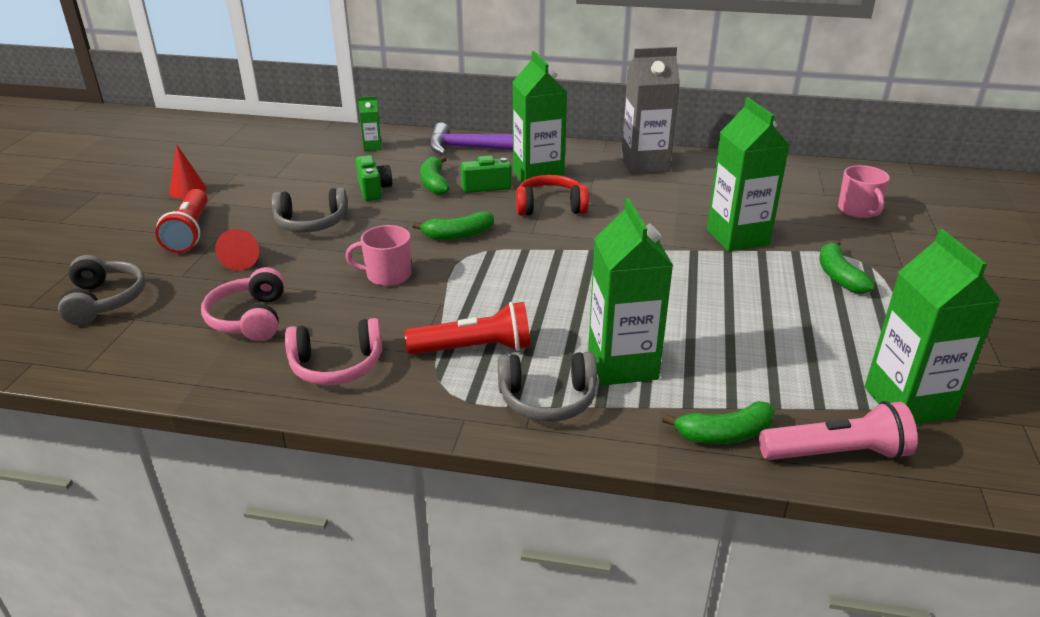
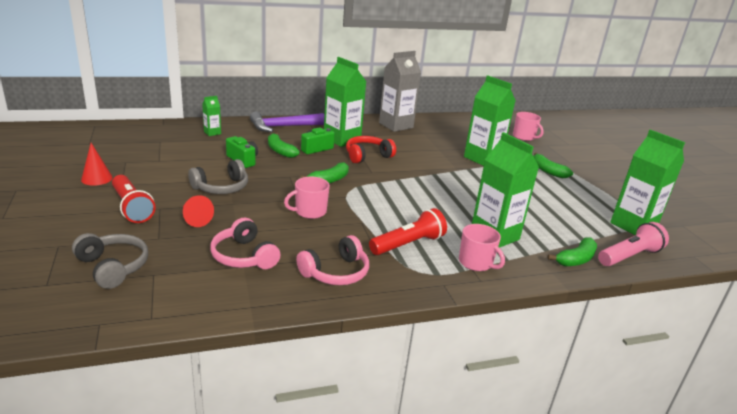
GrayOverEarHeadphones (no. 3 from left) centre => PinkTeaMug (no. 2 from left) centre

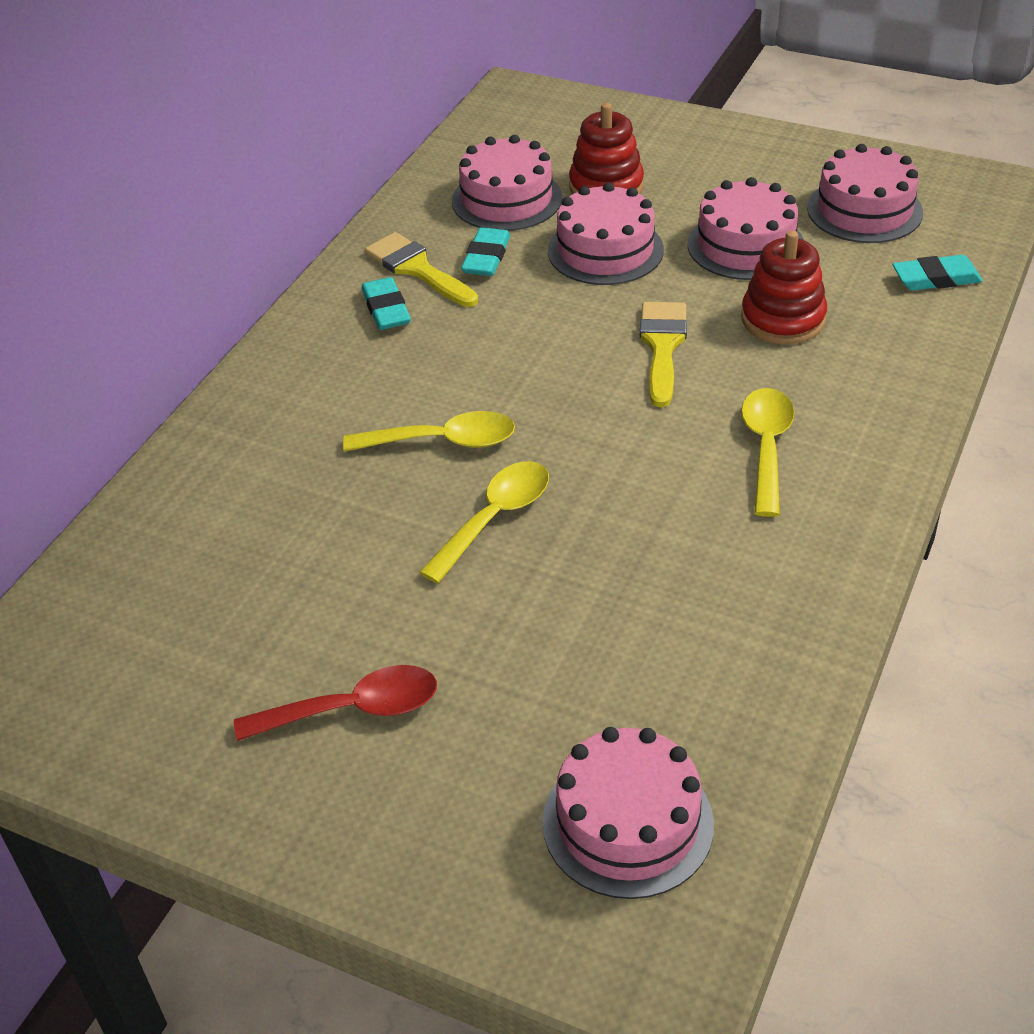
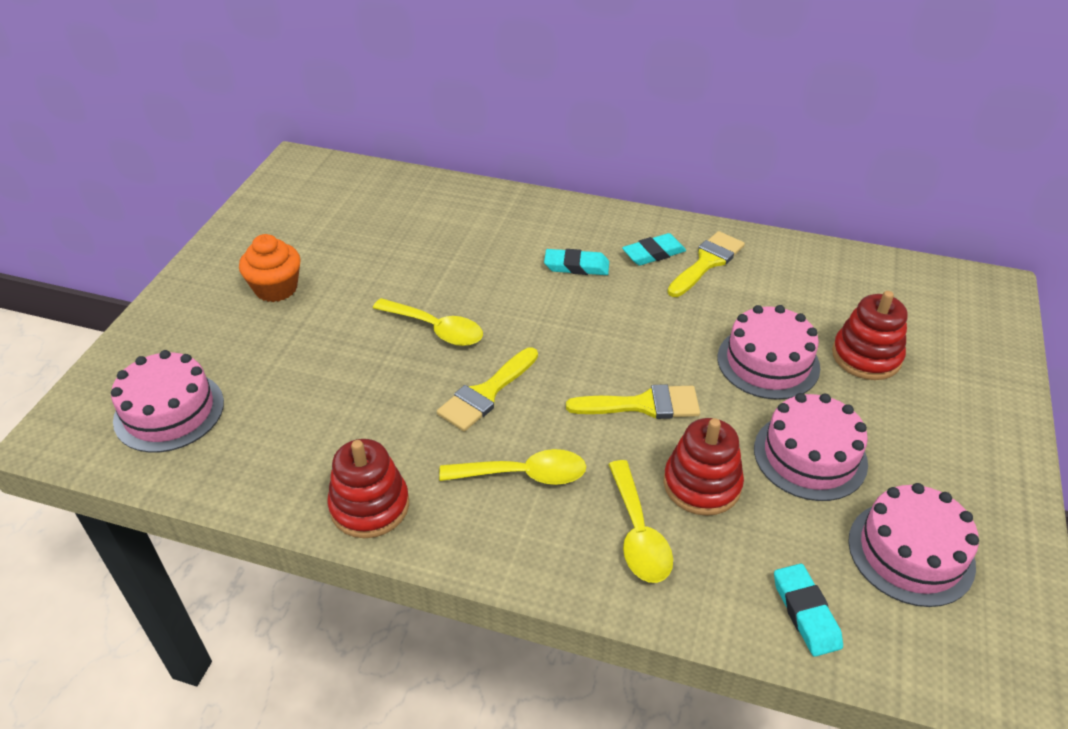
PinkCake (no. 1 from left) top centre => nothing
TurquoiseGumEraser (no. 2 from left in the first image) top centre => TurquoiseGumEraser (no. 1 from left) centre, relocated
BrightYellowSpoon (no. 1 from left in the first image) centre => BrightYellowSpoon (no. 3 from left) bottom centre, relocated
RedSpoon bottom left => OrangeFairyCake middle left
nothing => BrightYellowBrush (no. 1 from left) centre
nothing => RedStackingToy (no. 1 from left) bottom centre

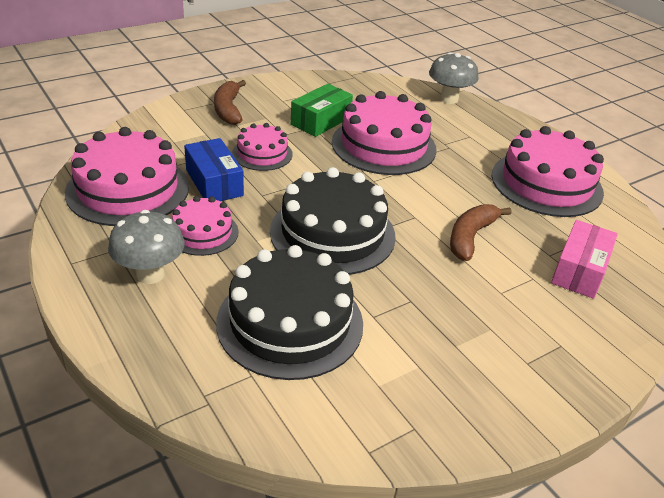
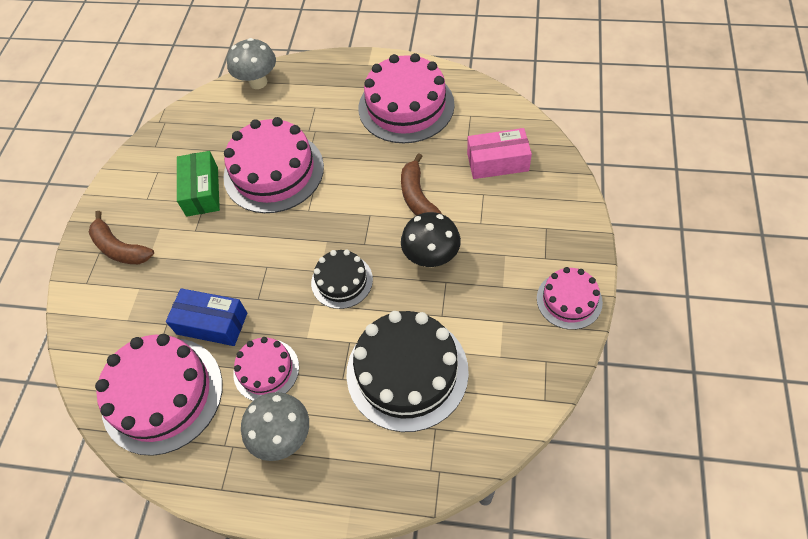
PinkCake (no. 3 from left in the first image) top centre => PinkCake (no. 5 from left) middle right, relocated
BlackCake (no. 2 from left in the first image) centre => BlackCake (no. 1 from left) centre, x0.55
PinkParcel middle right => PinkParcel top centre, 75 degrees counterclockwise
nothing => BlackFungus centre

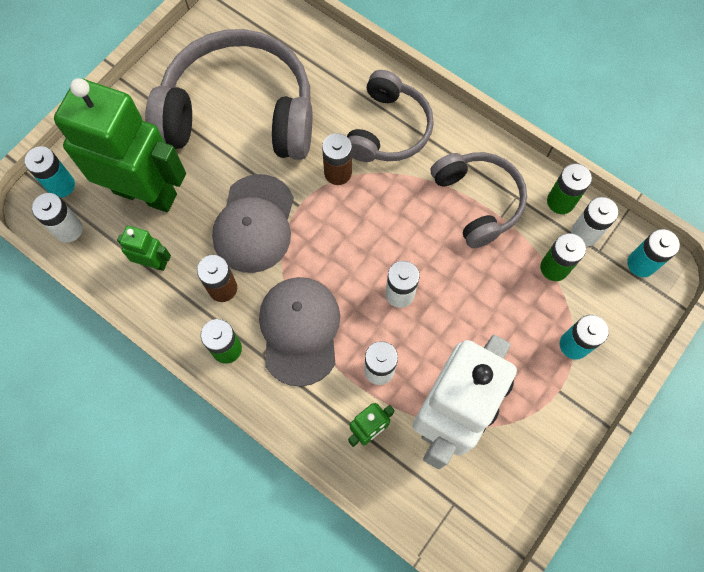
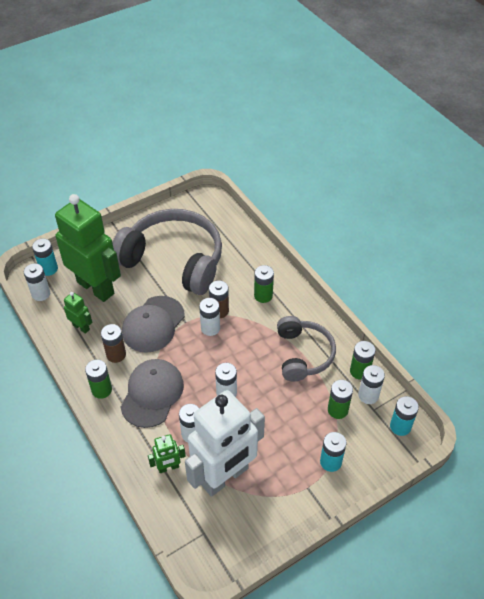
GrayOverEarHeadphones (no. 2 from left) top centre => LeafGreenAaBattery (no. 2 from left) centre
nothing => WhiteAaBattery (no. 3 from left) centre

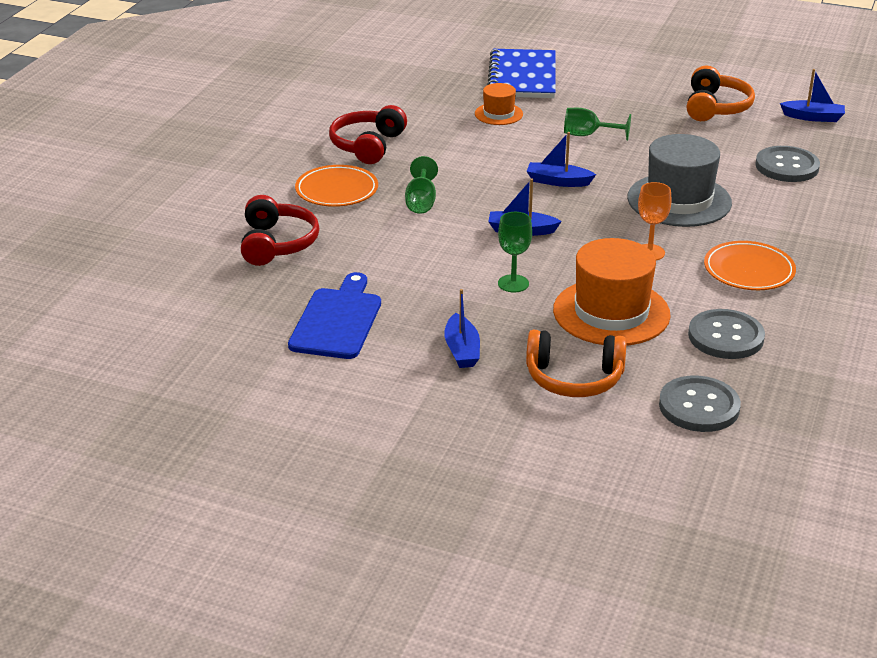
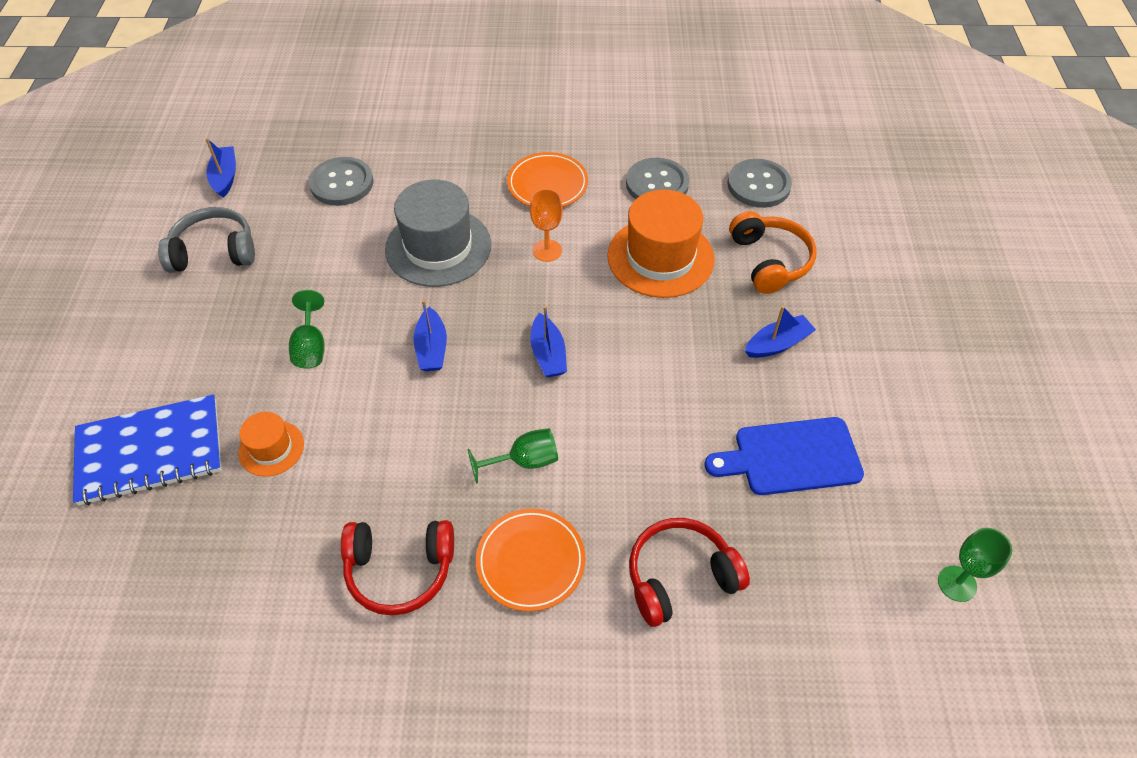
OrangeOverEarHeadphones (no. 2 from left) top right => GrayOverEarHeadphones top left
LeafGreenWineGlass (no. 2 from left in the first image) centre => LeafGreenWineGlass (no. 3 from left) bottom right, relocated

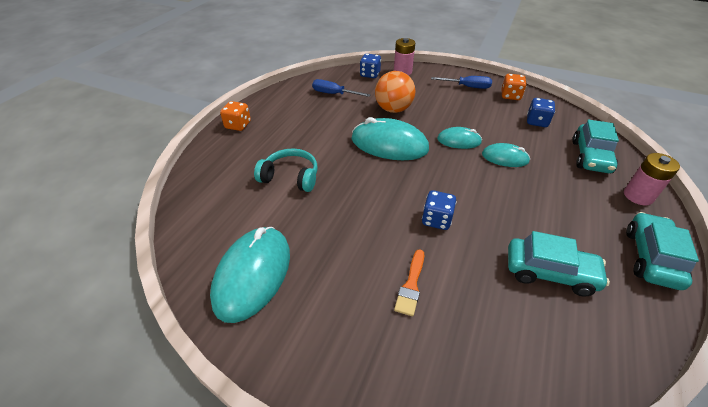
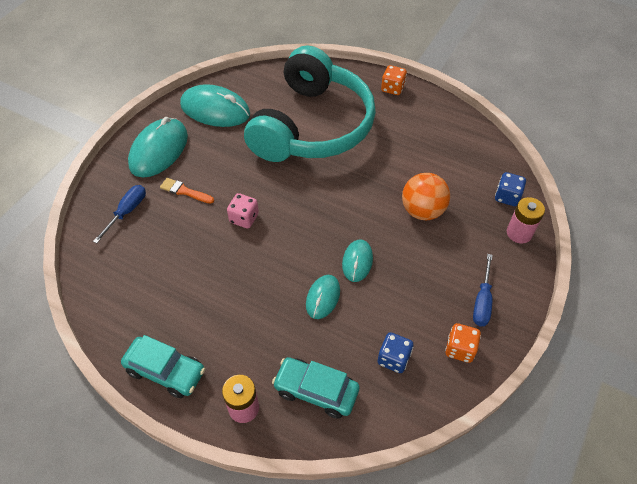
BlueScrewdriver (no. 1 from left) top centre => BlueScrewdriver (no. 1 from left) middle left, relocated
TurquoiseMouse (no. 2 from left in the first image) centre => TurquoiseMouse (no. 1 from left) top left, relocated
TurquoiseOverEarHeadphones centre => TurquoiseOverEarHeadphones top centre, x2.49
BlueDie (no. 2 from left) centre => PinkDie centre
TurquoiseAutomobile (no. 1 from left) middle right => nothing

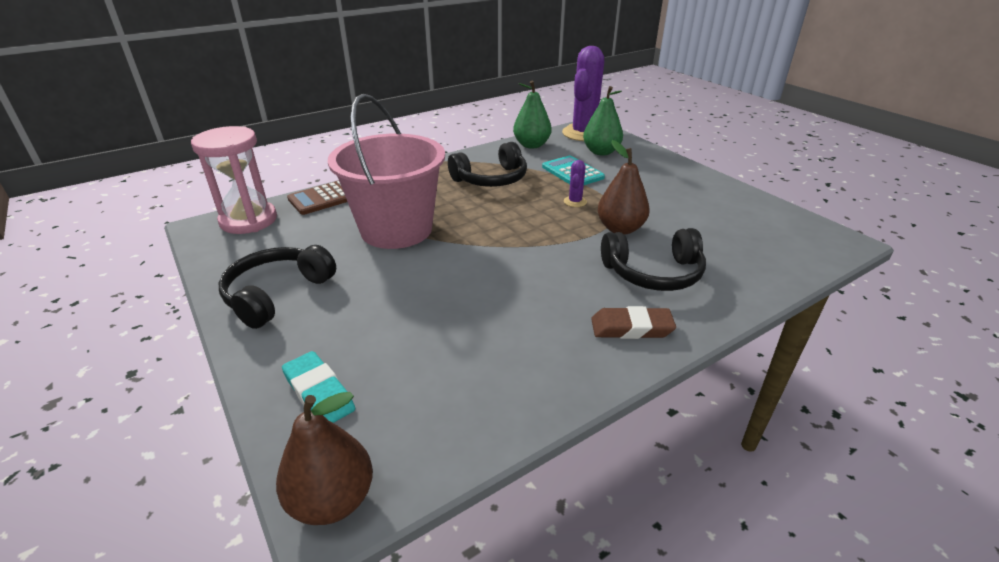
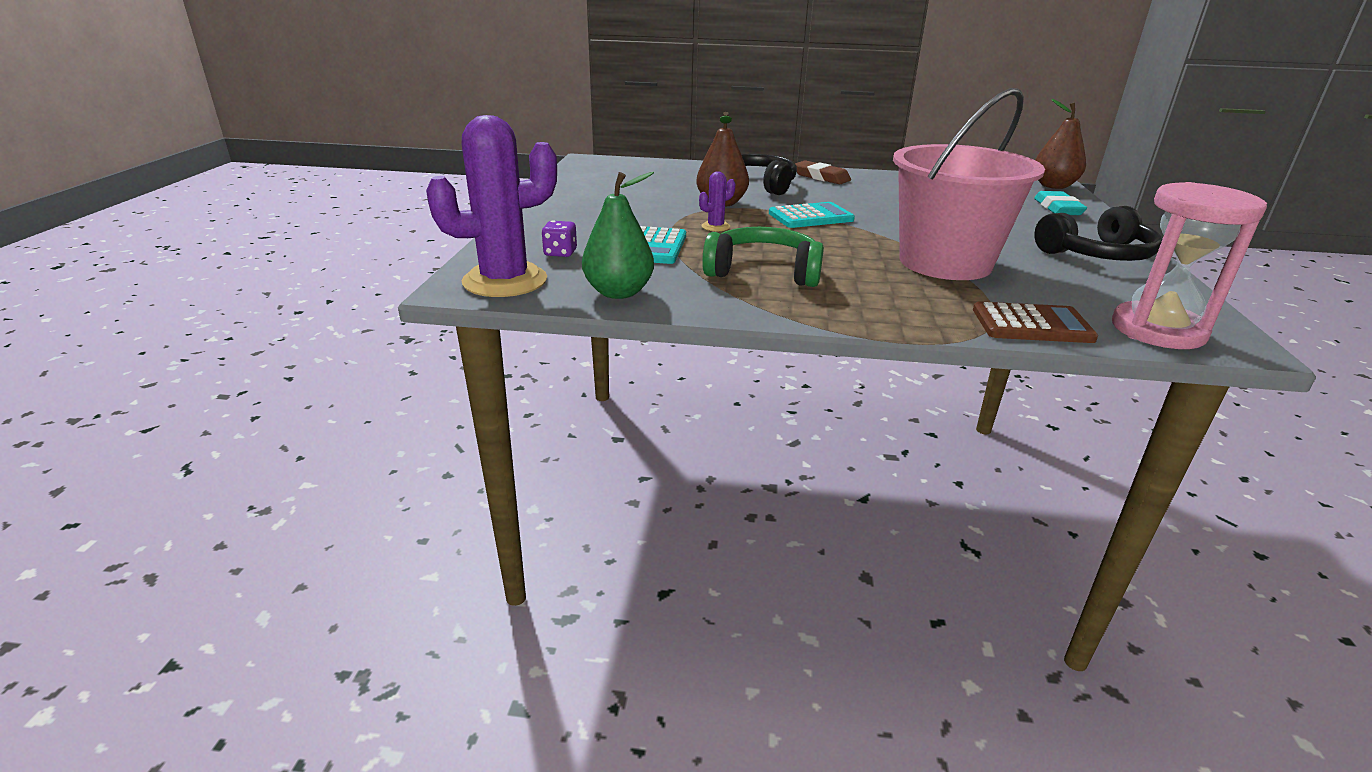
LeafGreenToyPear (no. 2 from left) top centre => VioletDie top centre
BlackOverEarHeadphones (no. 2 from left) top centre => LeafGreenOverEarHeadphones top centre
nothing => TurquoiseAddingMachine (no. 2 from left) top centre

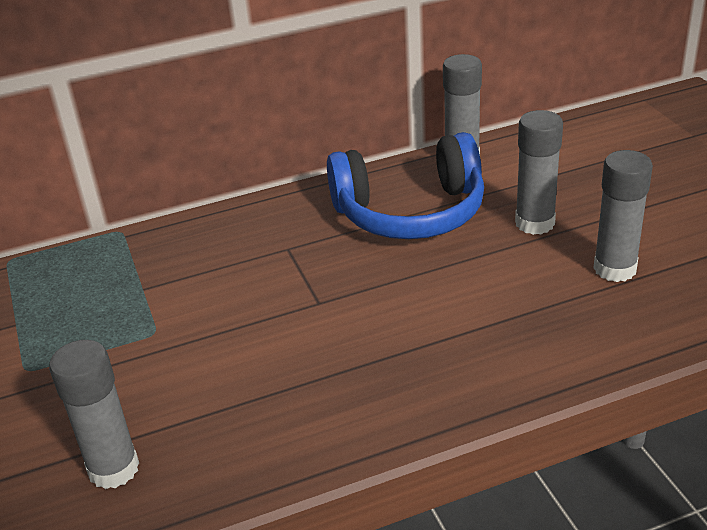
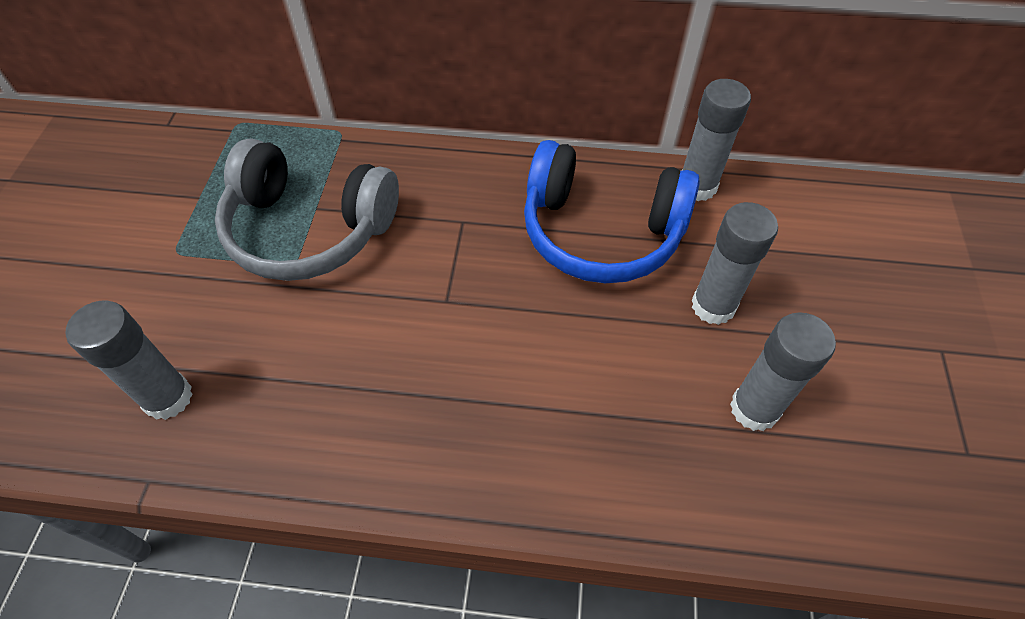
nothing => GrayOverEarHeadphones middle left

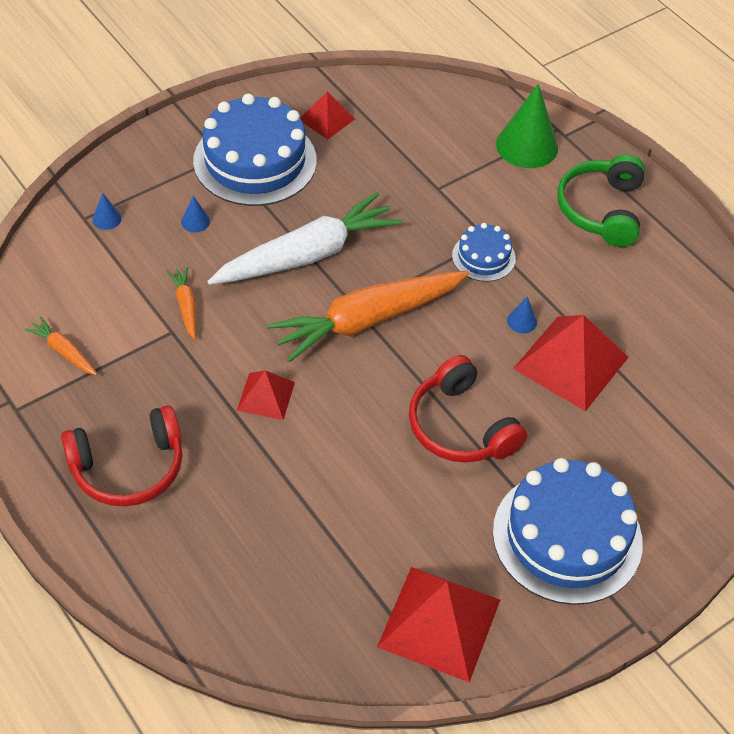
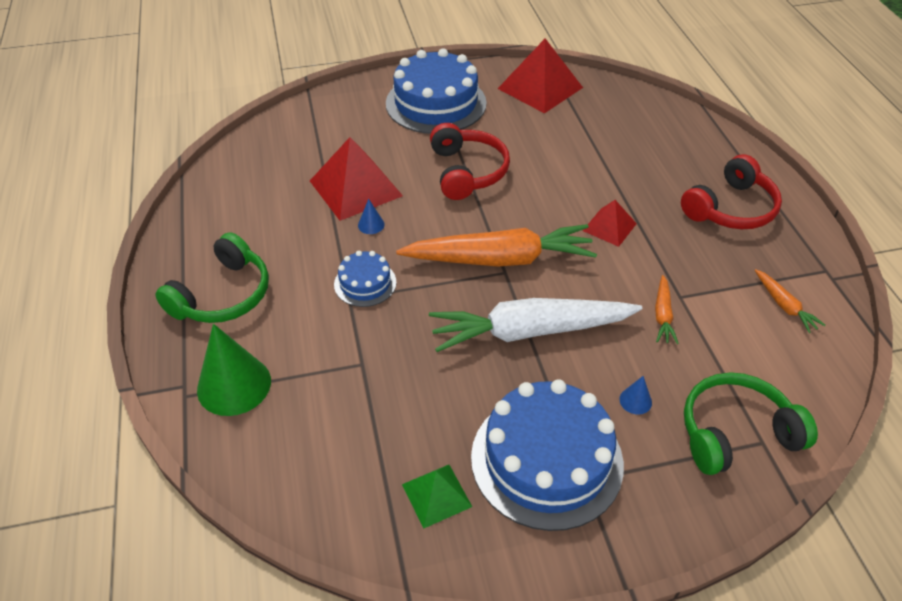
RedPyramidShape (no. 2 from left) top centre => LeafGreenPyramidShape bottom centre
BlueConeShape (no. 1 from left) top left => LeafGreenOverEarHeadphones (no. 2 from left) bottom right
RedOverEarHeadphones (no. 1 from left in the first image) middle left => RedOverEarHeadphones (no. 2 from left) top right, 135 degrees clockwise

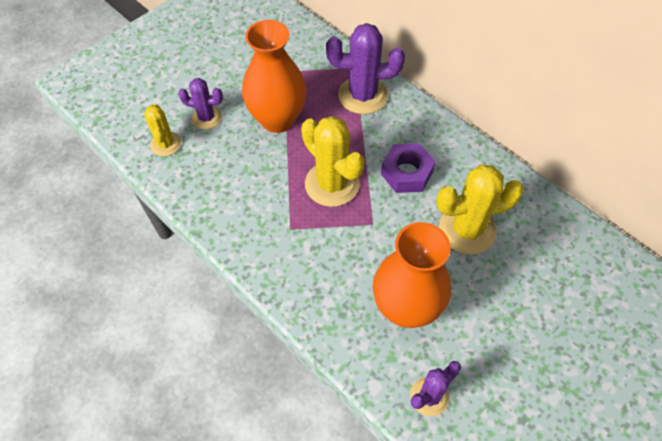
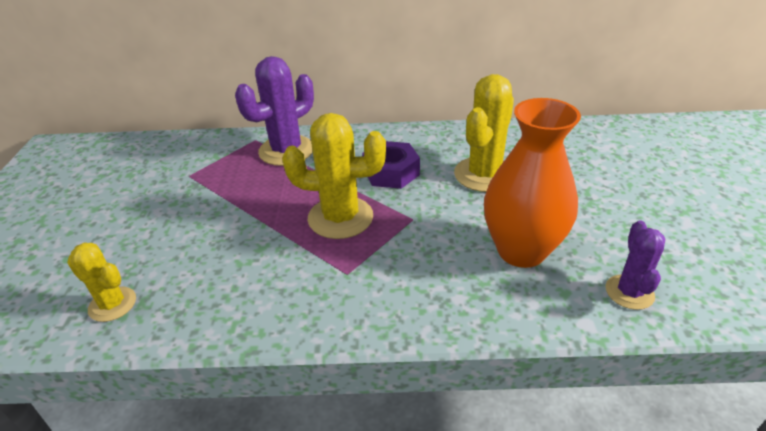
OrangeVase (no. 1 from left) top centre => nothing
VioletPricklyPlant (no. 1 from left) top left => nothing

